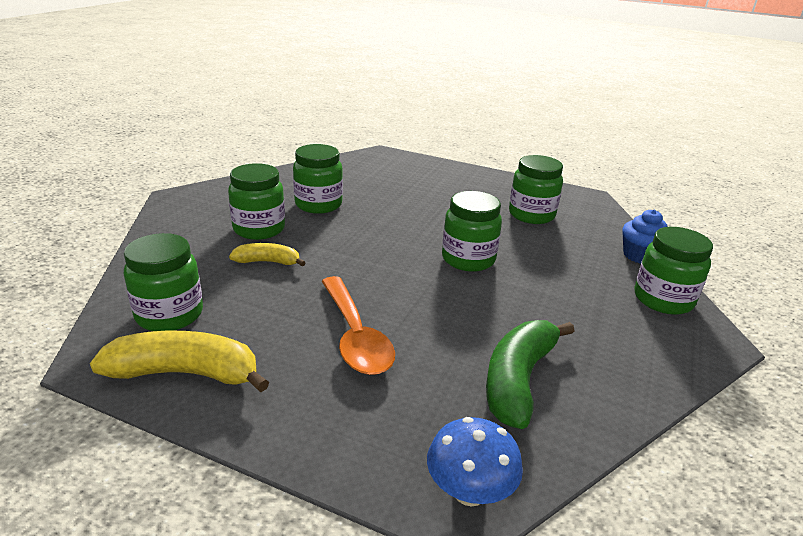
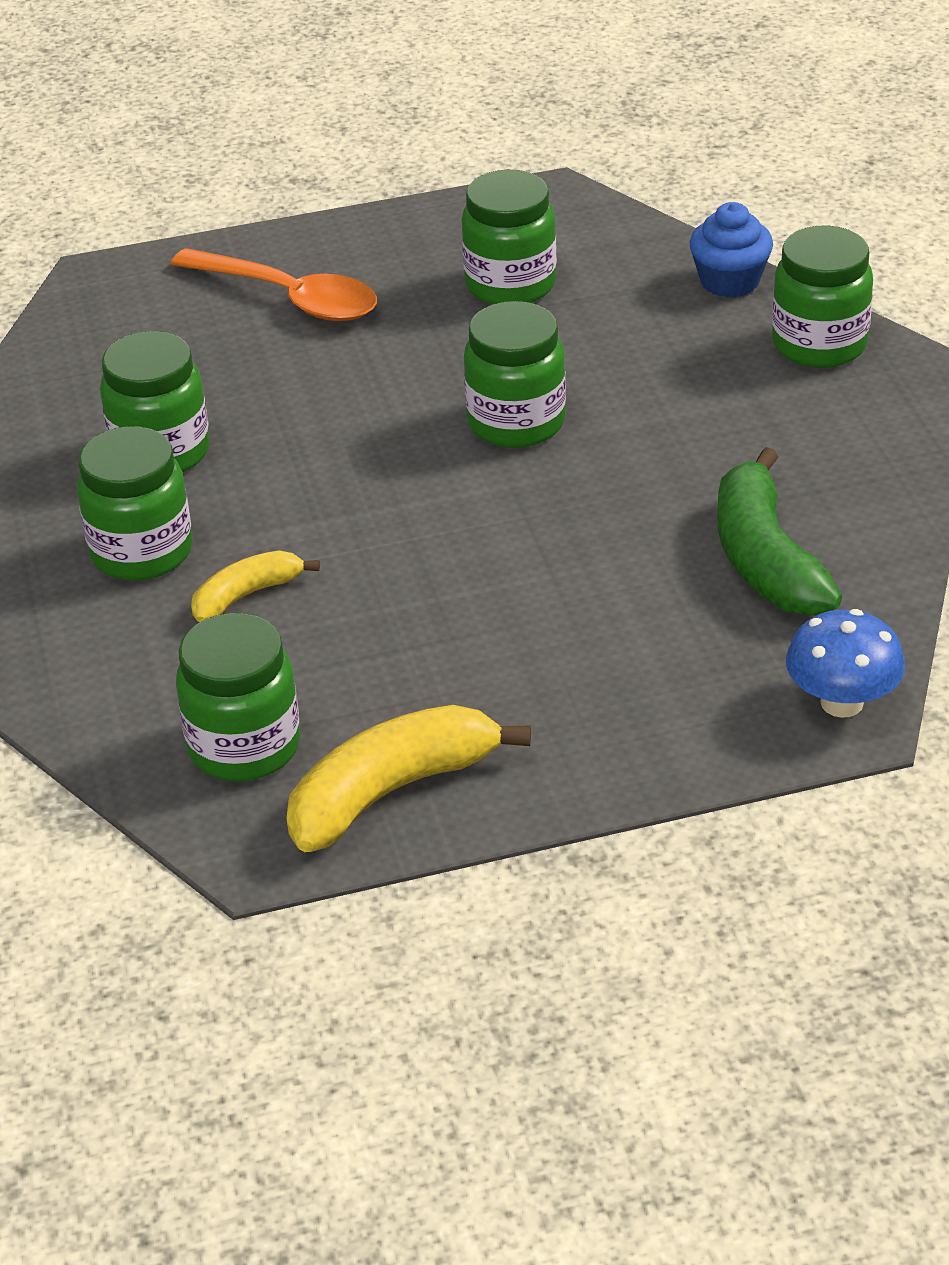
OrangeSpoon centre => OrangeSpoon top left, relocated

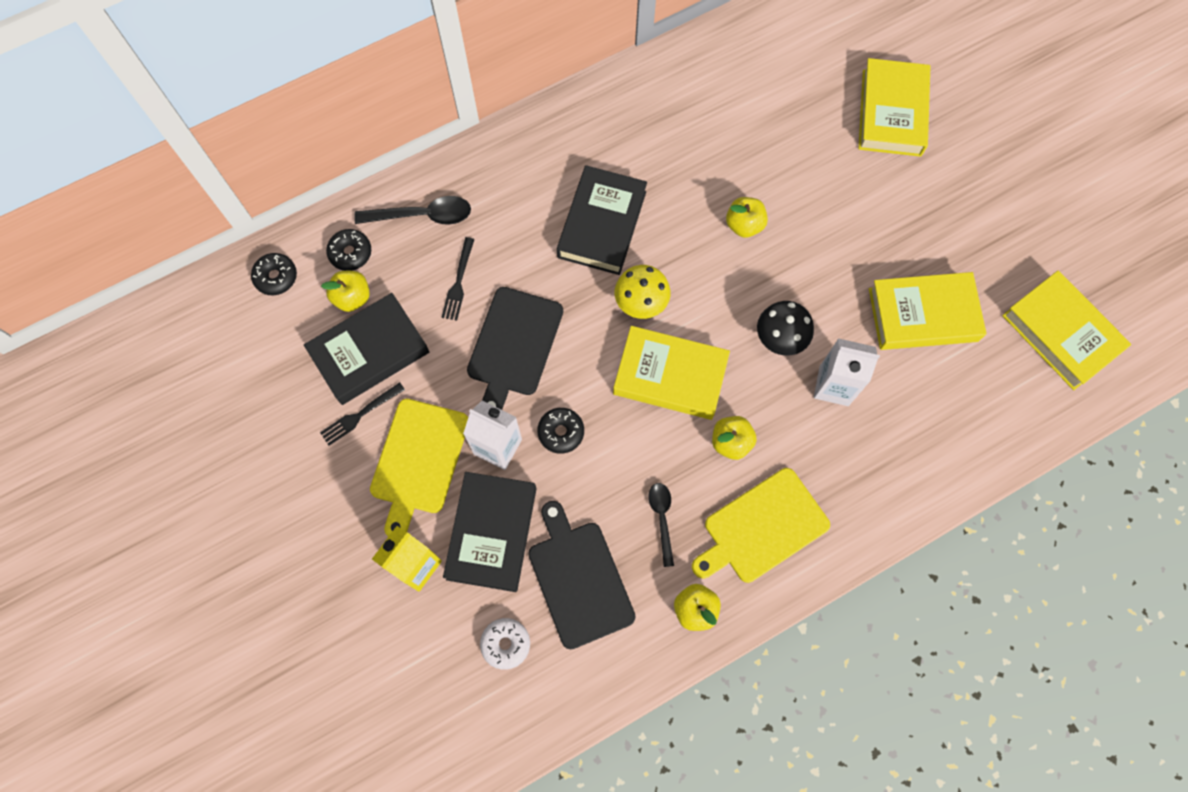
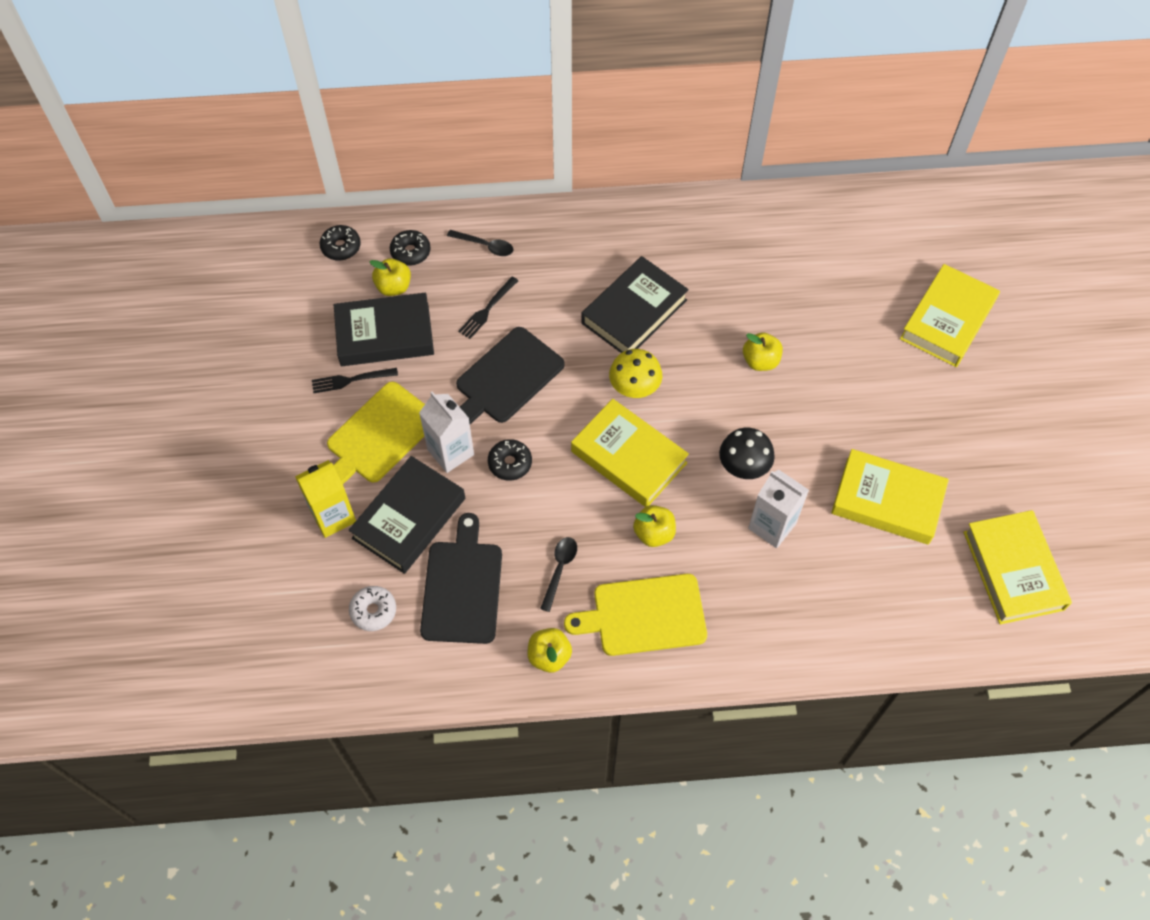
BlackSpoon (no. 1 from left) top centre, x0.65

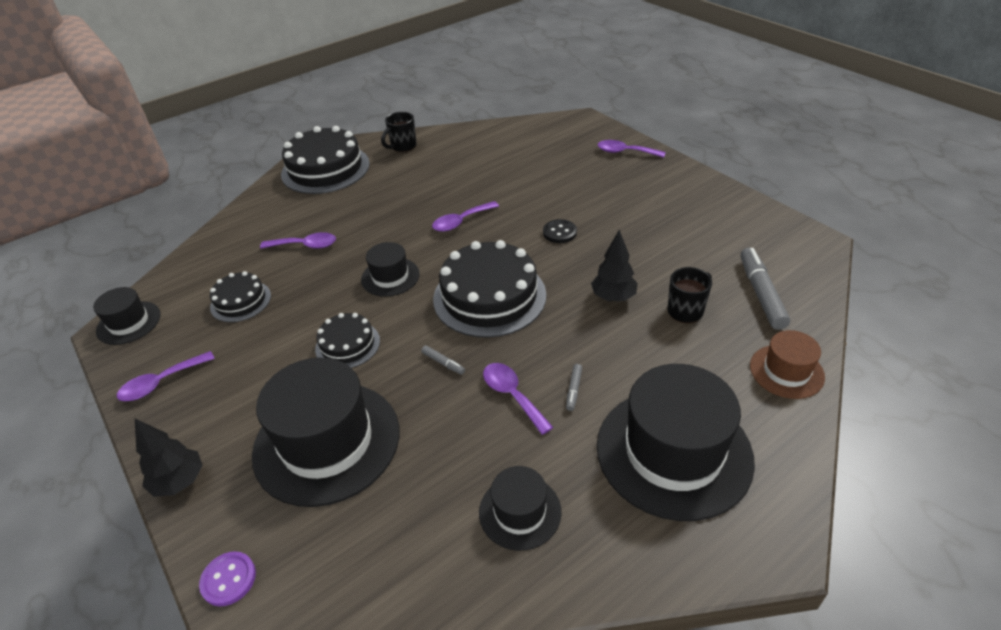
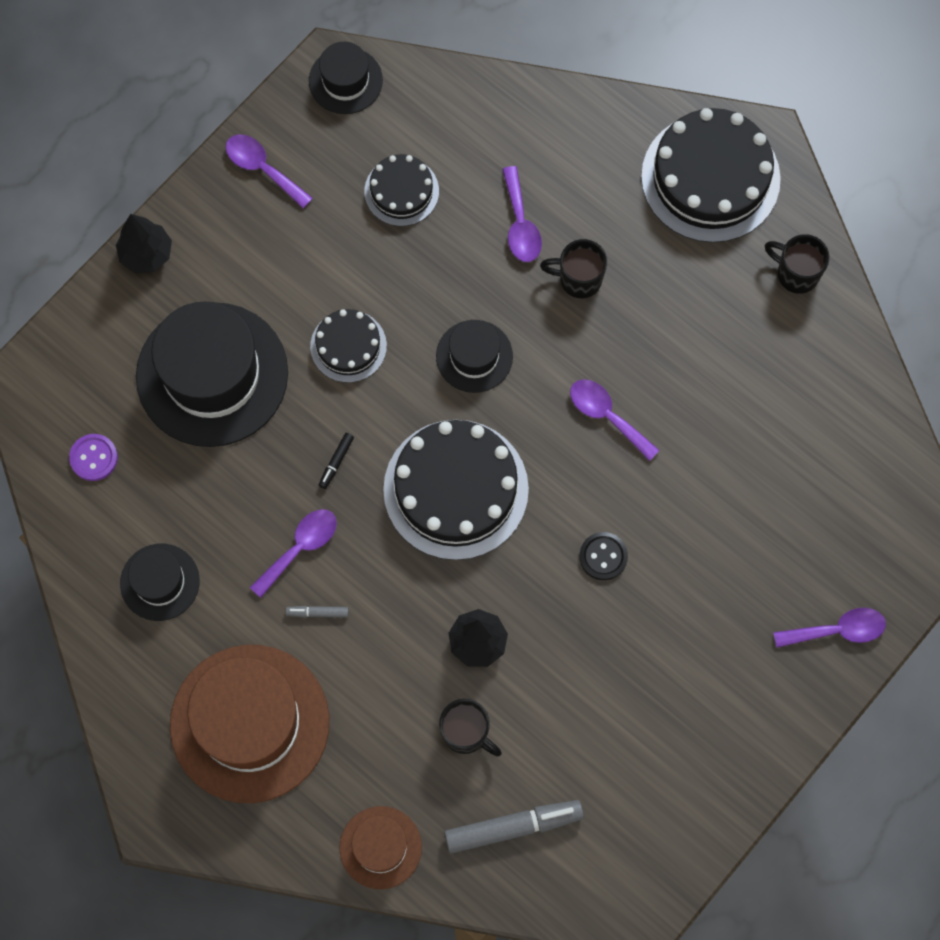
VioletSpoon (no. 5 from left) top centre => VioletSpoon (no. 5 from left) bottom right, 75 degrees clockwise
GrayMarker (no. 1 from left) centre => BlackMarker centre
BlackTopHat (no. 5 from left) bottom right => DarkBrownTopHat (no. 1 from left) bottom left
VioletButton bottom left => VioletButton middle left, relocated
nothing => BlackTeaMug (no. 2 from left) top centre

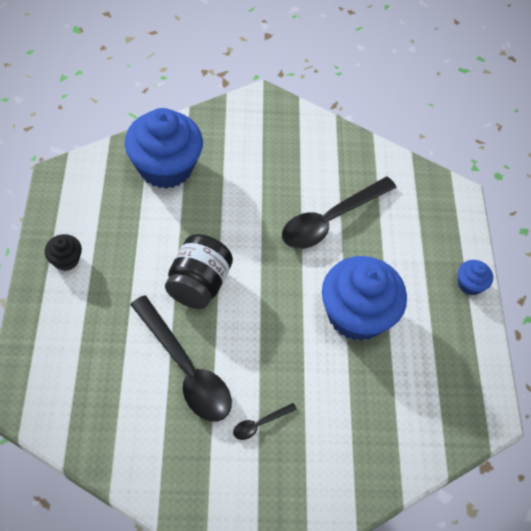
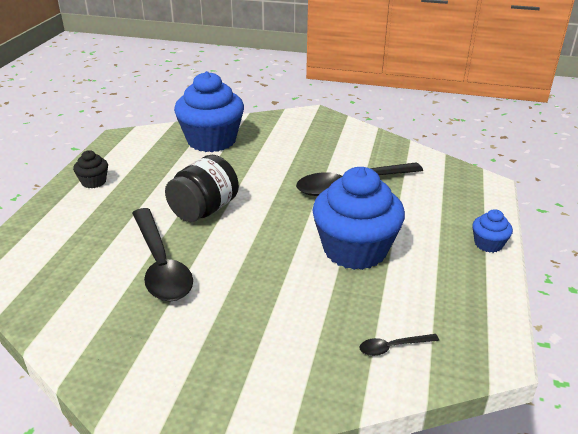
BlackSpoon (no. 2 from left in the first image) bottom centre => BlackSpoon (no. 3 from left) bottom right, relocated

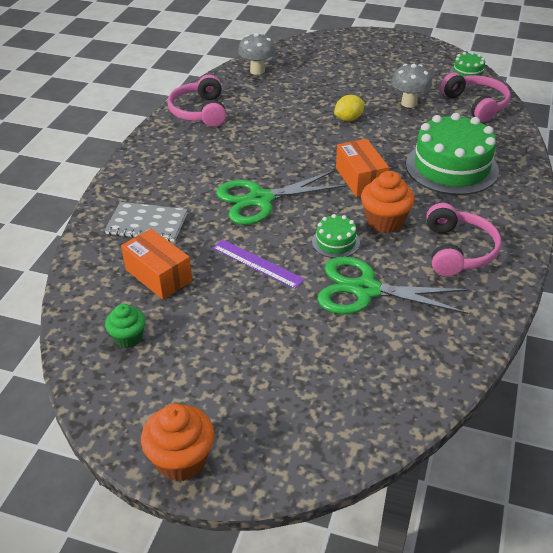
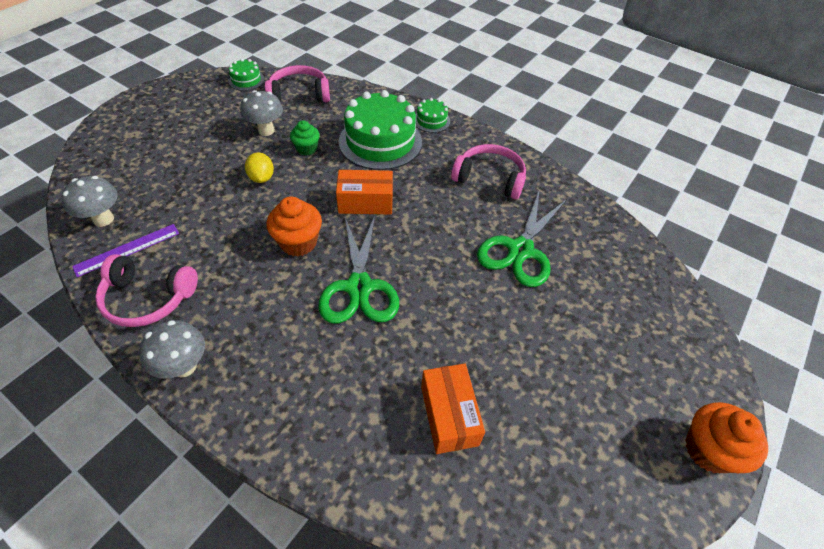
OrangeFairyCake (no. 2 from left in the first image) middle right => OrangeFairyCake (no. 1 from left) centre, relocated
GrayNotebook middle left => nothing
LeafGreenCake (no. 1 from left in the first image) centre => LeafGreenCake (no. 3 from left) top centre, relocated
OrangeParcel (no. 1 from left in the first image) middle left => OrangeParcel (no. 2 from left) bottom centre, 75 degrees counterclockwise
VioletMeasuringStick centre => VioletMeasuringStick middle left, relocated
LeafGreenFairyCake middle left => LeafGreenFairyCake top centre, relocated
nothing => GrayFungus (no. 2 from left) middle left

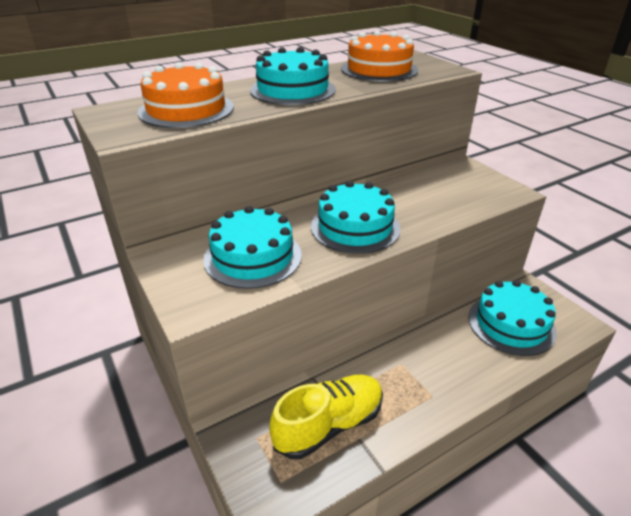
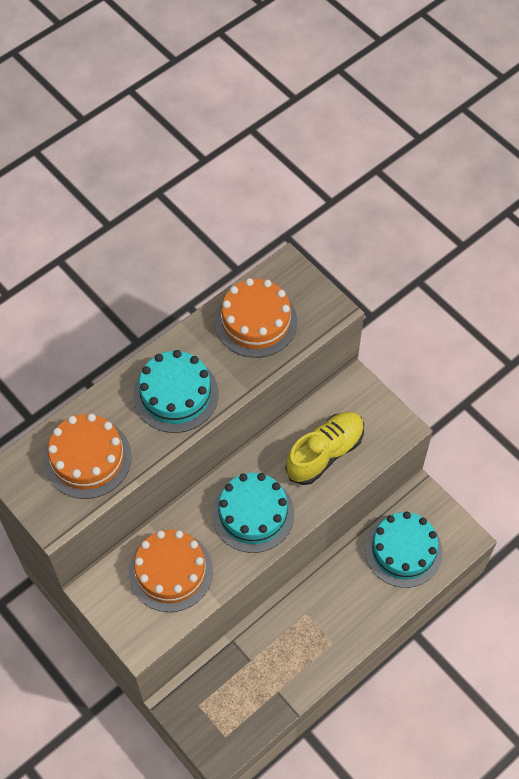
TurquoiseCake (no. 1 from left) centre => OrangeCake (no. 2 from left) bottom left
BrightYellowLaceUpShoe bottom centre => BrightYellowLaceUpShoe centre, relocated

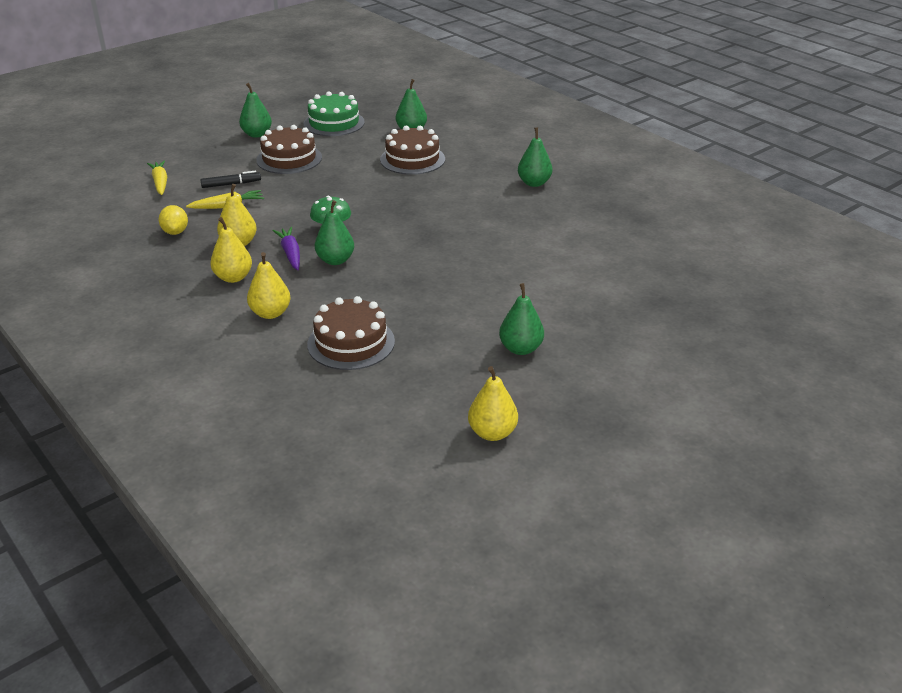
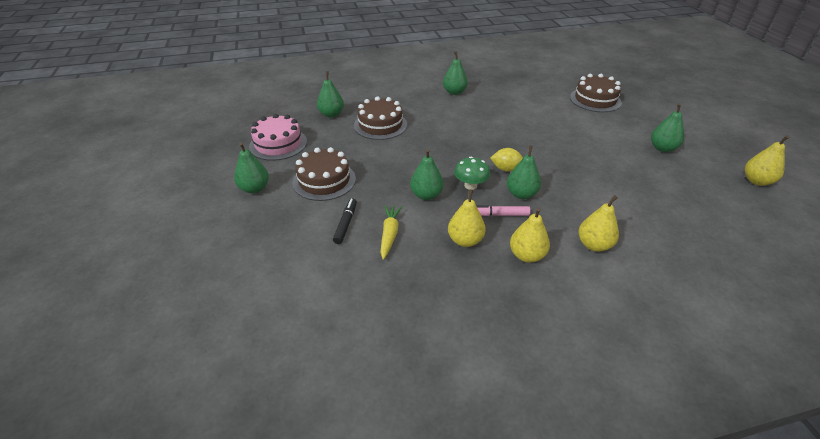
LeafGreenCake top centre => PinkCake top centre
BrightYellowRootVegetable (no. 1 from left) top left => nothing
BrightYellowLemon top left => BrightYellowLemon centre, relocated
VioletRootVegetable middle left => PinkMarker centre
DarkBrownCake (no. 2 from left in the first image) centre => DarkBrownCake (no. 3 from left) top right, relocated
nothing => LeafGreenToyPear (no. 3 from left) centre

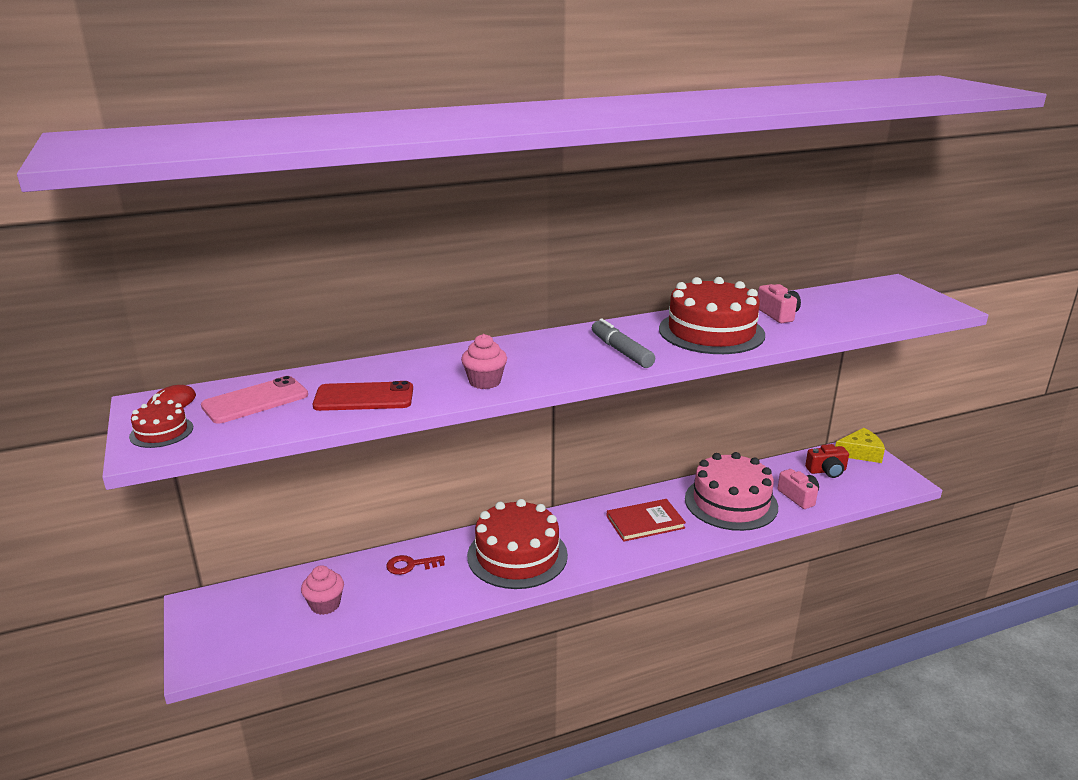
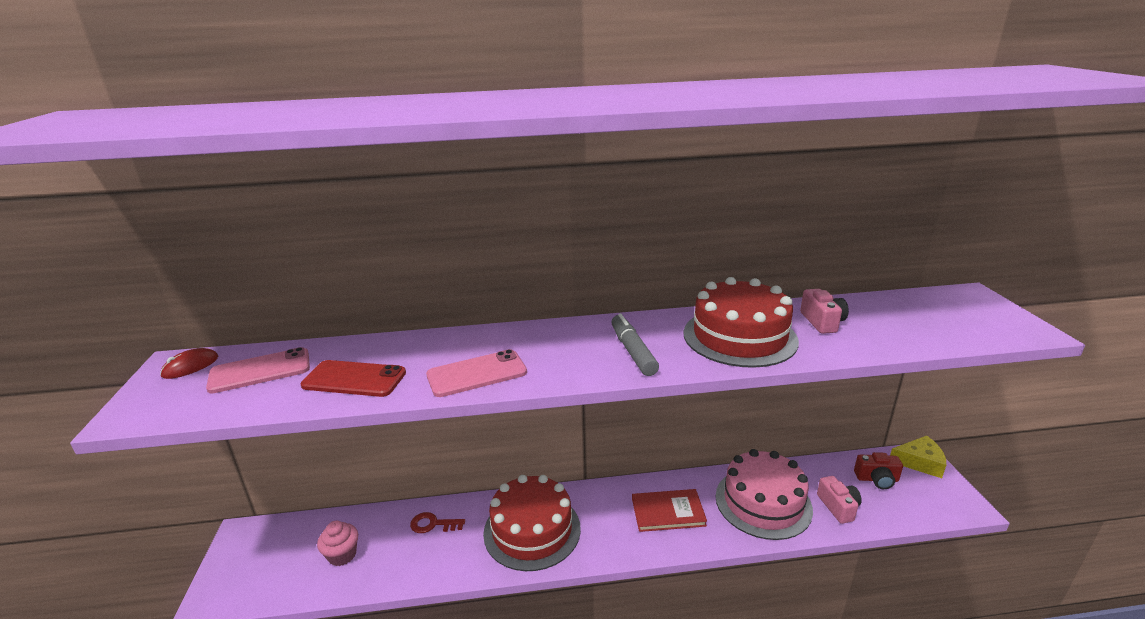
PinkFairyCake (no. 2 from left) centre => PinkMobilePhone (no. 2 from left) centre
RedCake (no. 1 from left) middle left => nothing

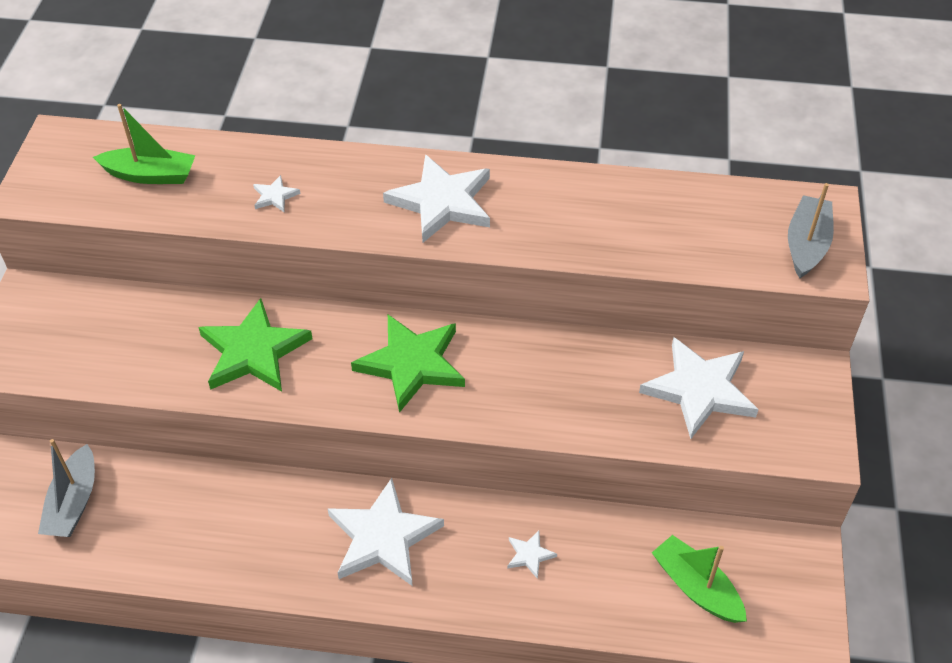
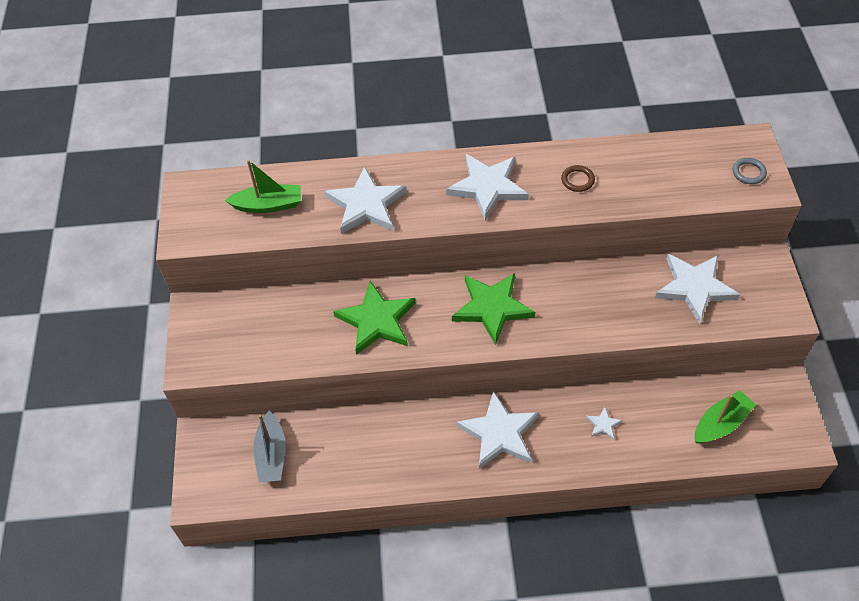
WhiteStarShape (no. 1 from left) top left => WhiteStarShape (no. 1 from left) top centre, x2.31
GraySailboat (no. 2 from left) middle right => GrayRing top right
LeafGreenSailboat (no. 2 from left) bottom right, 105 degrees clockwise
nothing => DarkBrownRing top right

